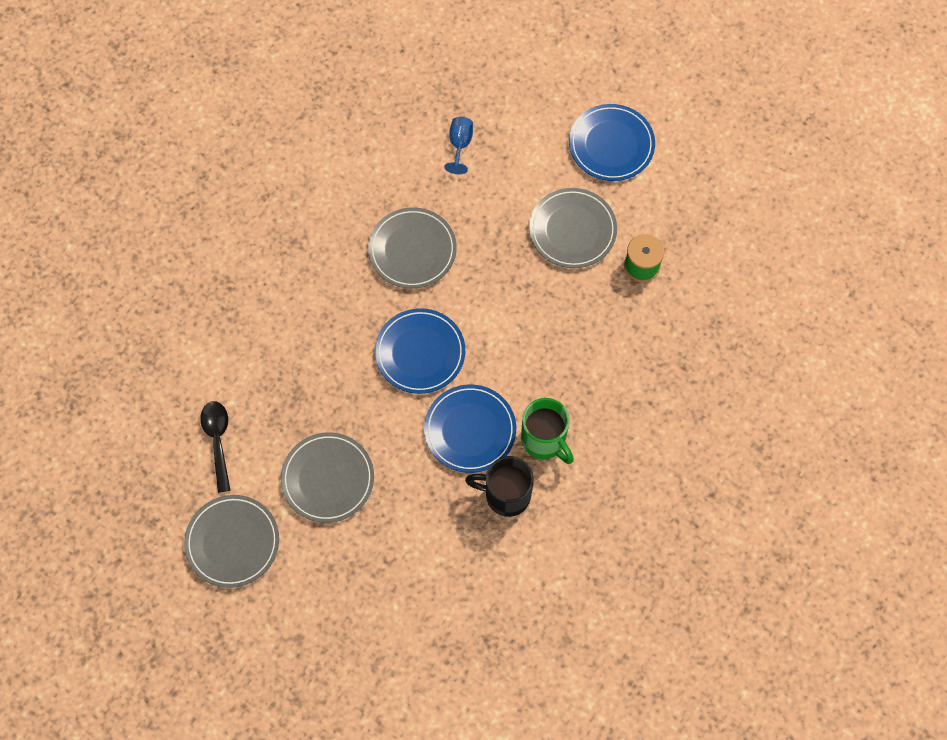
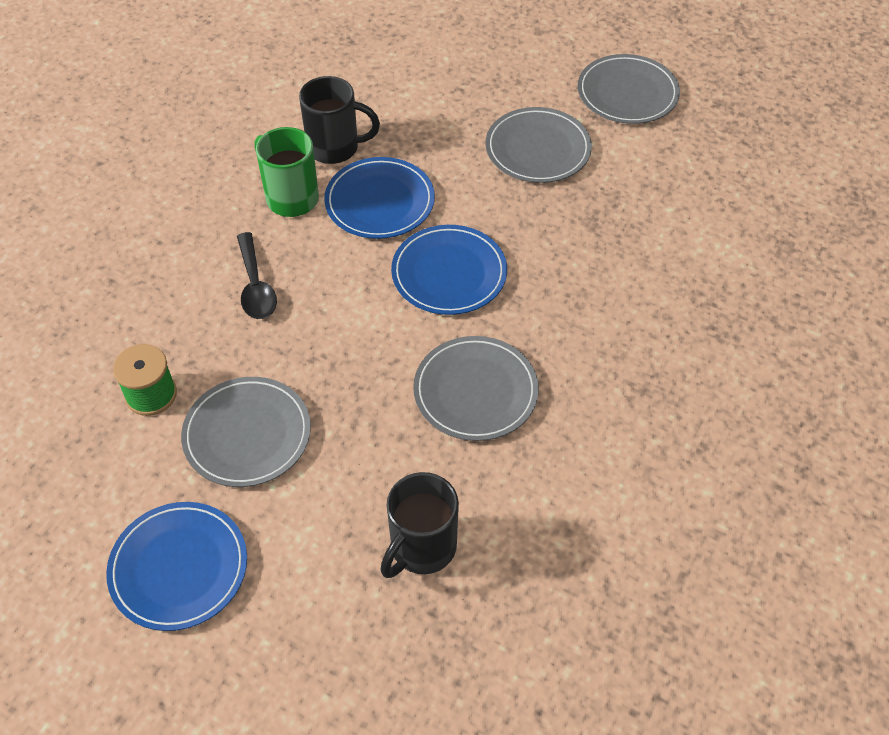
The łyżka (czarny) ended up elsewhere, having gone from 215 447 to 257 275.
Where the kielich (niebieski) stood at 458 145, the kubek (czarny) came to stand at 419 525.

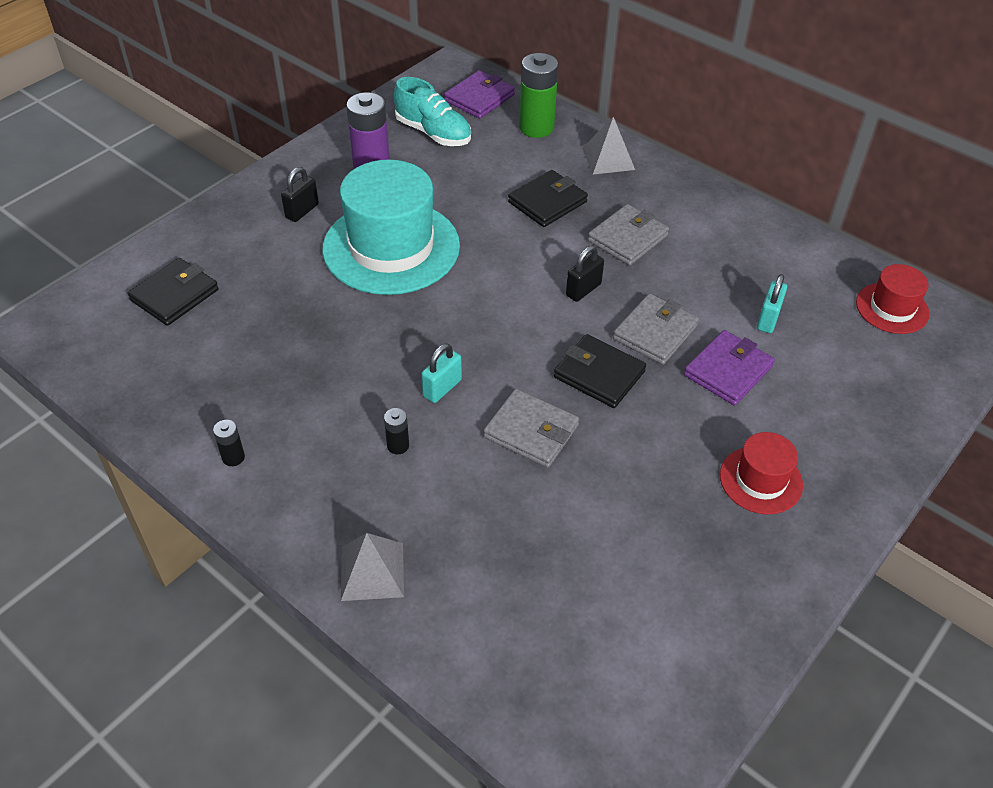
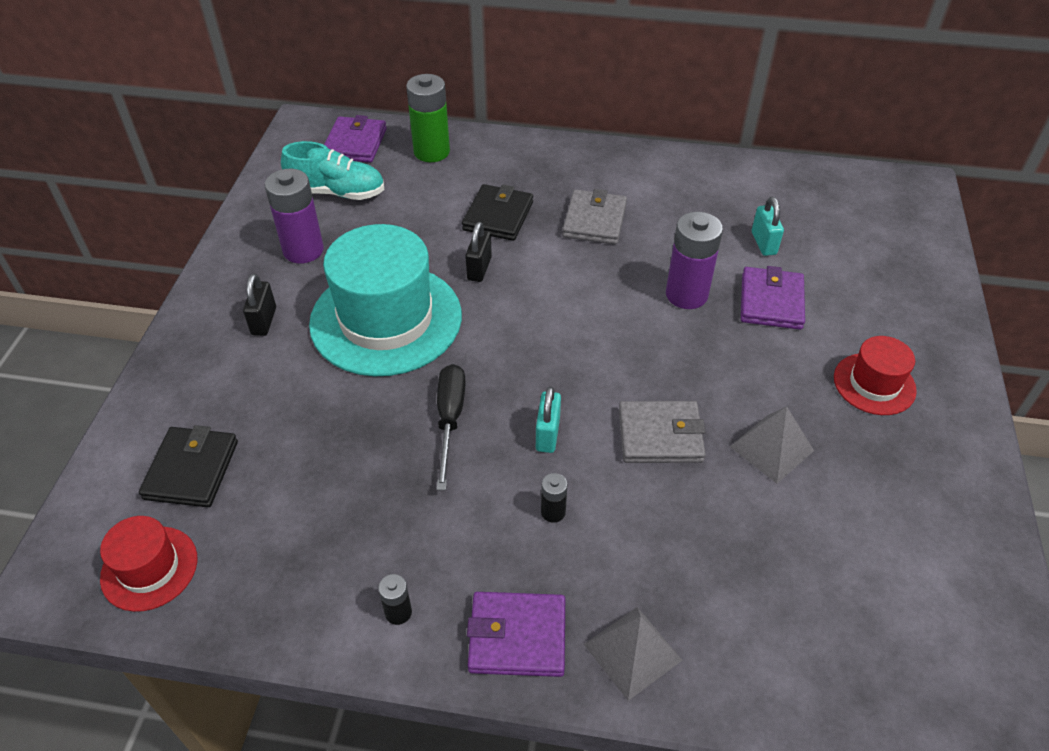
The kapelusz (czerwony) ended up elsewhere, having gone from 892 299 to 148 564.
The second view gained the śrubokręt (czarny) at 451 427.
The kłódka (czarny) ended up elsewhere, having gone from 585 274 to 478 252.
The second view gained the portfel (fioletowy) at 516 634.
Where the portfel (szary) stood at 656 329, the bateria (fioletowy) came to stand at 694 260.
The piramida (szary) ended up elsewhere, having gone from 608 146 to 772 445.
The second view lost the portfel (czarny) at 600 371.

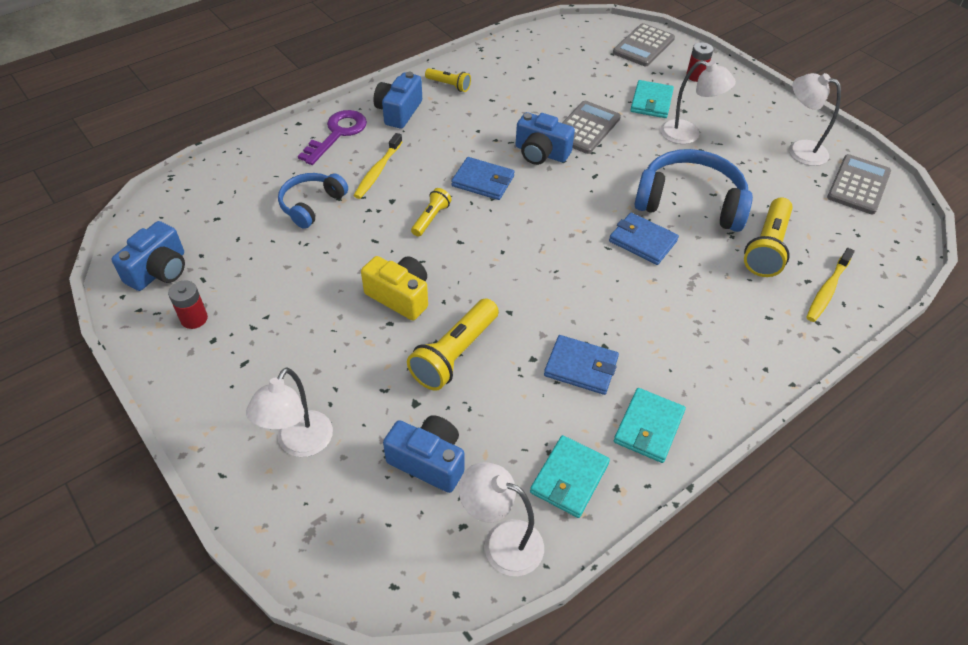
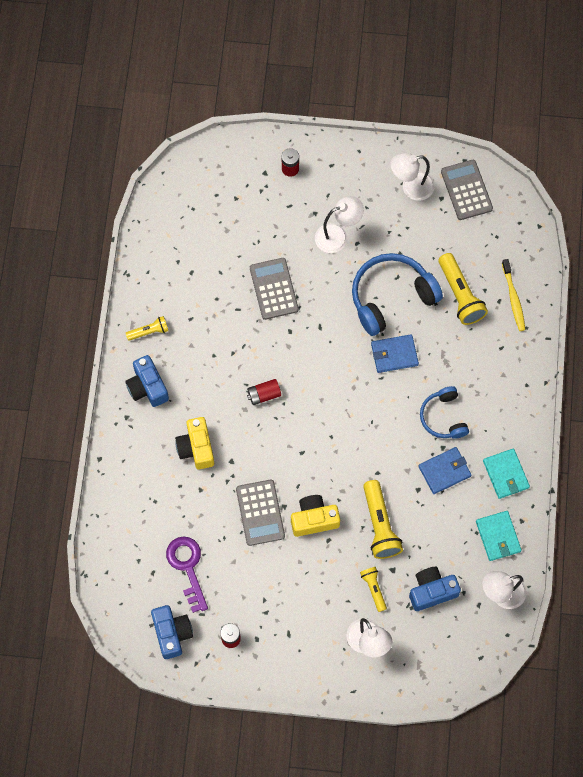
The klucz (fioletowy) ended up elsewhere, having gone from 332 137 to 187 574.
Where the szczoteczka do zębów (żółty) stood at 378 166, the aparat fotograficzny (żółty) came to stand at 194 443.
The kalkulator (szary) ended up elsewhere, having gone from 644 44 to 260 513.
Where the portfel (niebieski) stood at 483 178, the bateria (czerwony) came to stand at 264 392.
The latarka (żółty) ended up elsewhere, having gone from 431 212 to 373 589.
The słuchawki (niebieski) ended up elsewhere, having gone from 313 201 to 444 412.
The second view lost the aparat fotograficzny (niebieski) at 545 138.
The second view lost the portfel (turkusowy) at 652 99.

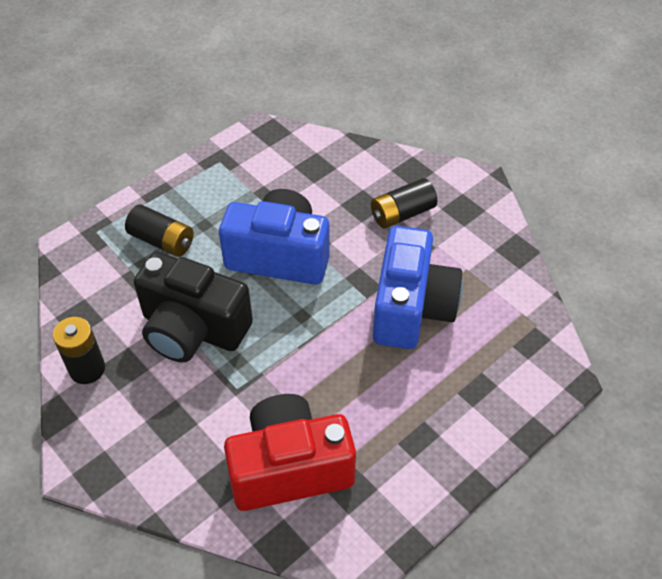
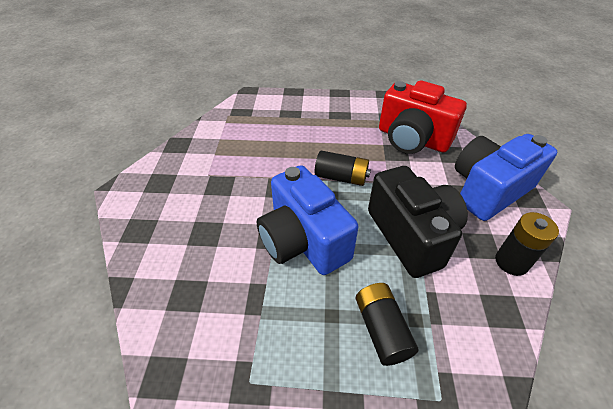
The bateria (czarny) ended up elsewhere, having gone from 404 203 to 343 168.
The aparat fotograficzny (niebieski) ended up elsewhere, having gone from 418 287 to 506 177.

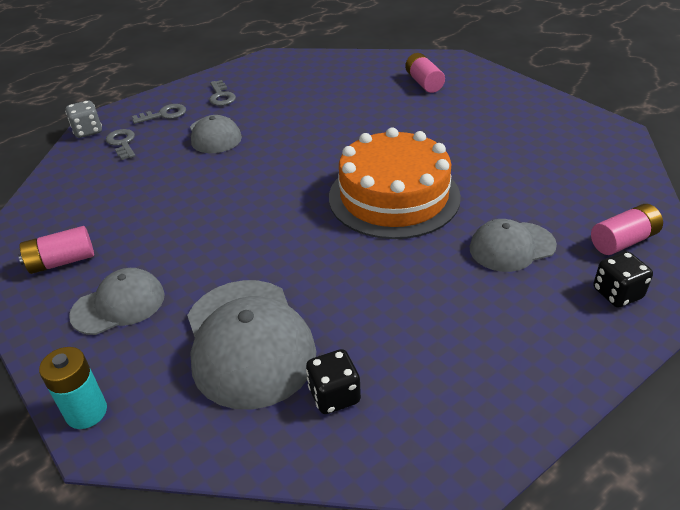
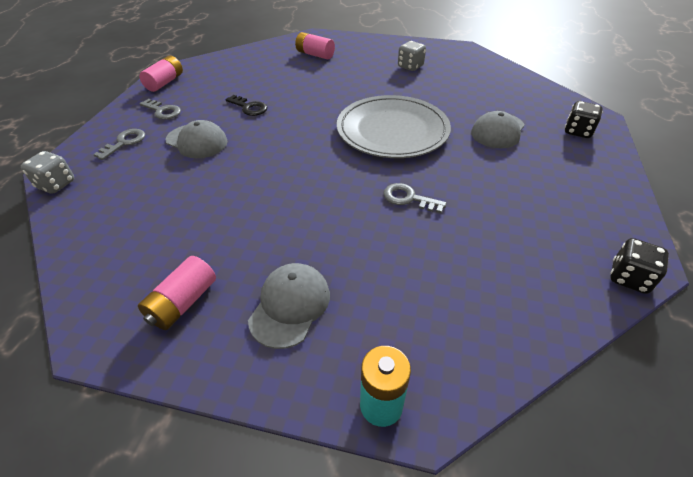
The bateria (różowy) ended up elsewhere, having gone from 627 229 to 161 73.
The second view gained the klucz (czarny) at 246 105.
Where the tort (pomarańczowy) stood at 395 183, the talerz (szary) came to stand at 394 126.
The klucz (szary) ended up elsewhere, having gone from 120 144 to 415 198.
The second view gained the kostka do gry (szary) at 412 56.
The kostka do gry (czarny) ended up elsewhere, having gone from 333 381 to 639 266.
The second view lost the czapka (szary) at 251 344.

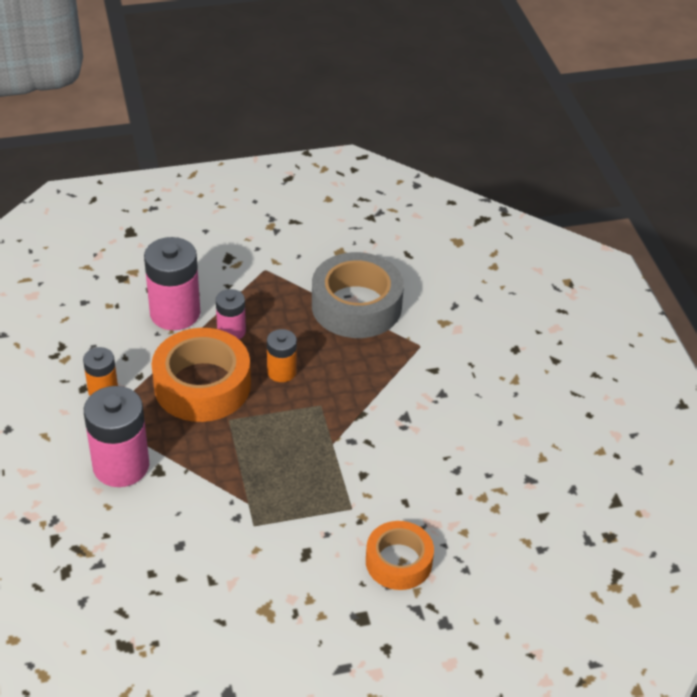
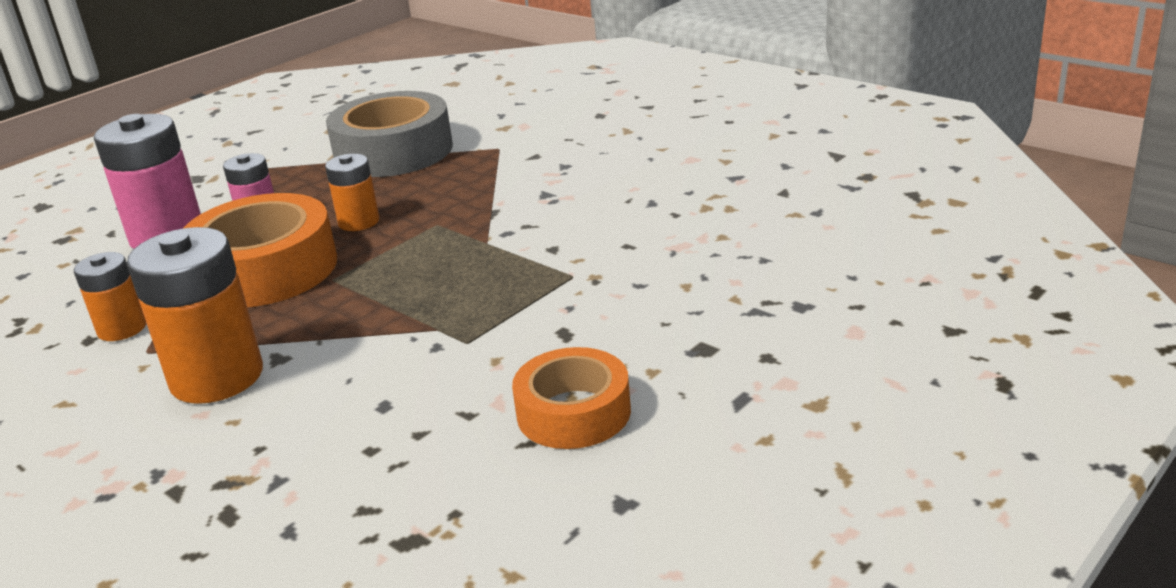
What was the bateria (różowy) at 116 436 turned into the bateria (pomarańczowy) at 195 315.
The taśma klejąca (pomarańczowy) ended up elsewhere, having gone from 400 555 to 571 398.

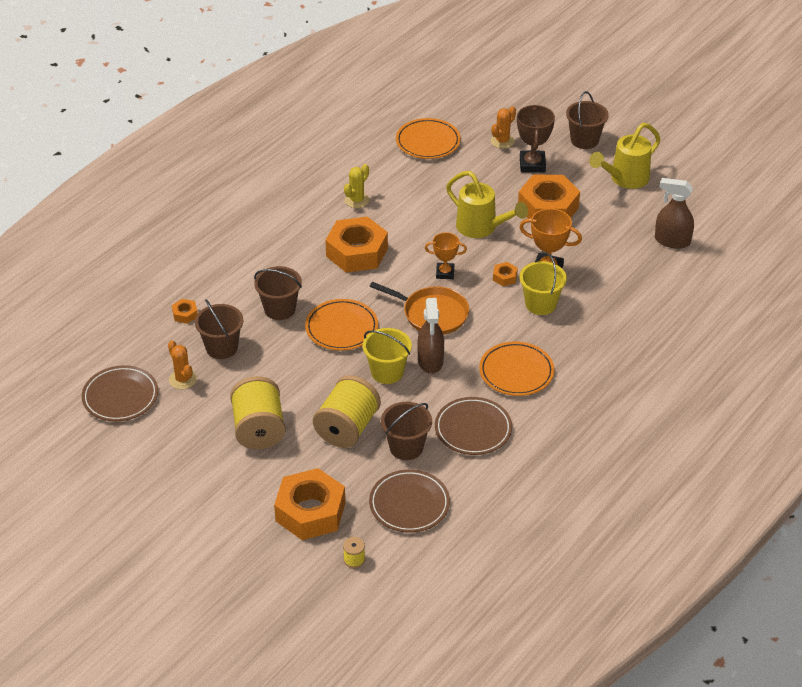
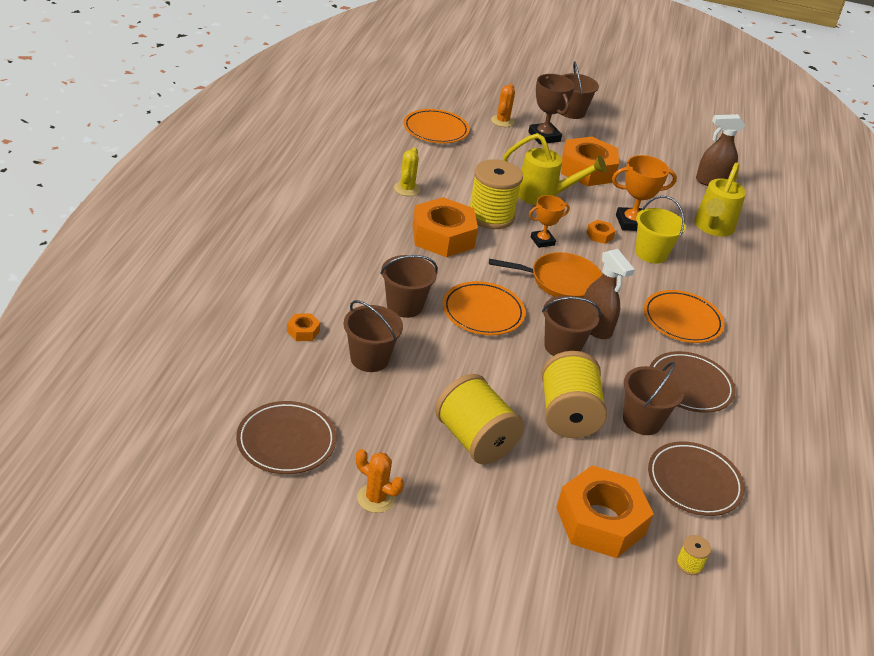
The kaktus (pomarańczowy) ended up elsewhere, having gone from 182 364 to 380 481.
The second view gained the szpulka (żółty) at 496 194.
What was the wiadro (żółty) at 387 356 turned into the wiadro (brązowy) at 571 326.
The konewka (żółty) ended up elsewhere, having gone from 624 156 to 720 200.

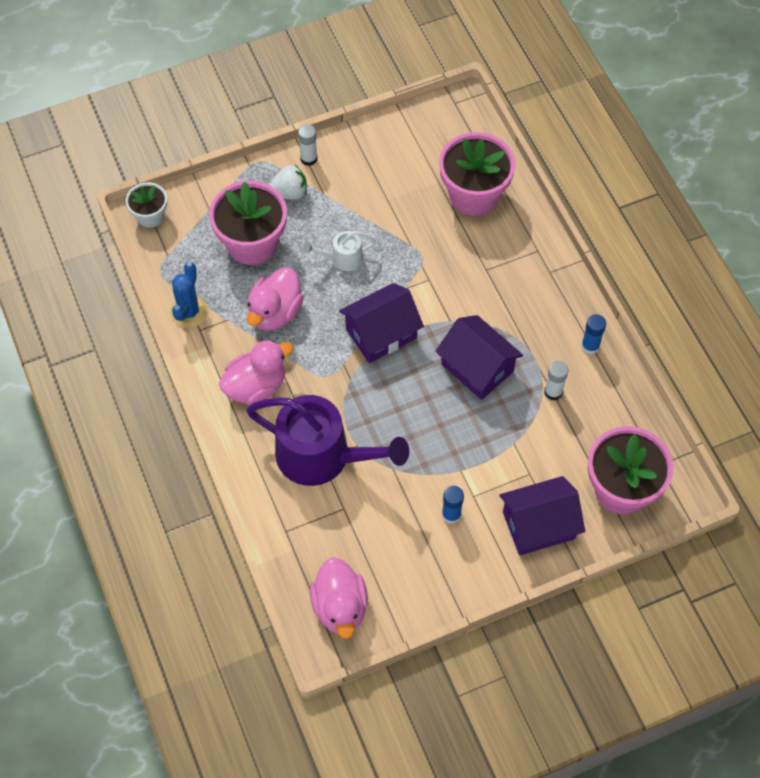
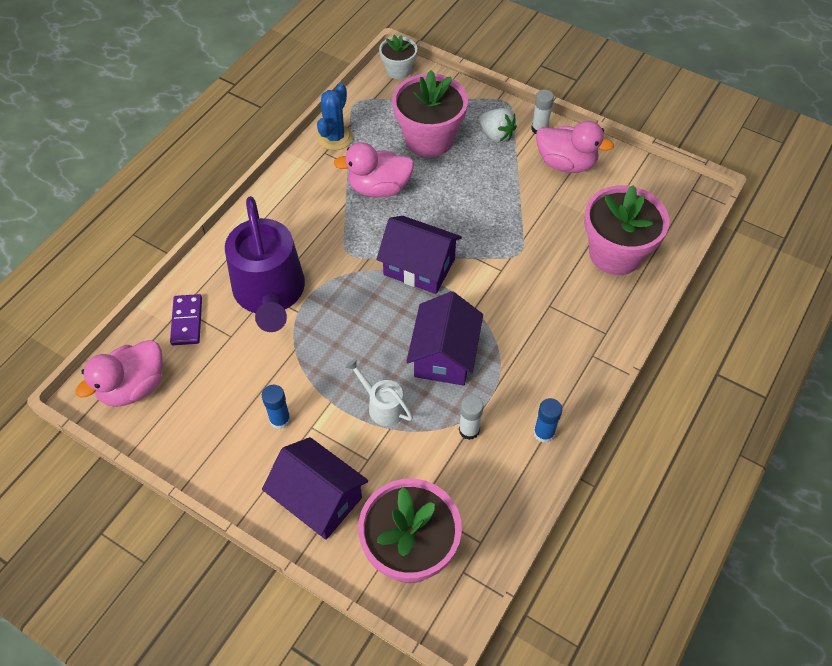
The second view gained the kostka domina (fioletowy) at 186 319.
The kaktus (niebieski) at 189 295 ended up facing another way, 45 degrees counterclockwise from before.
The konewka (biały) ended up elsewhere, having gone from 339 251 to 379 392.
The kaczka (różowy) ended up elsewhere, having gone from 256 372 to 575 147.

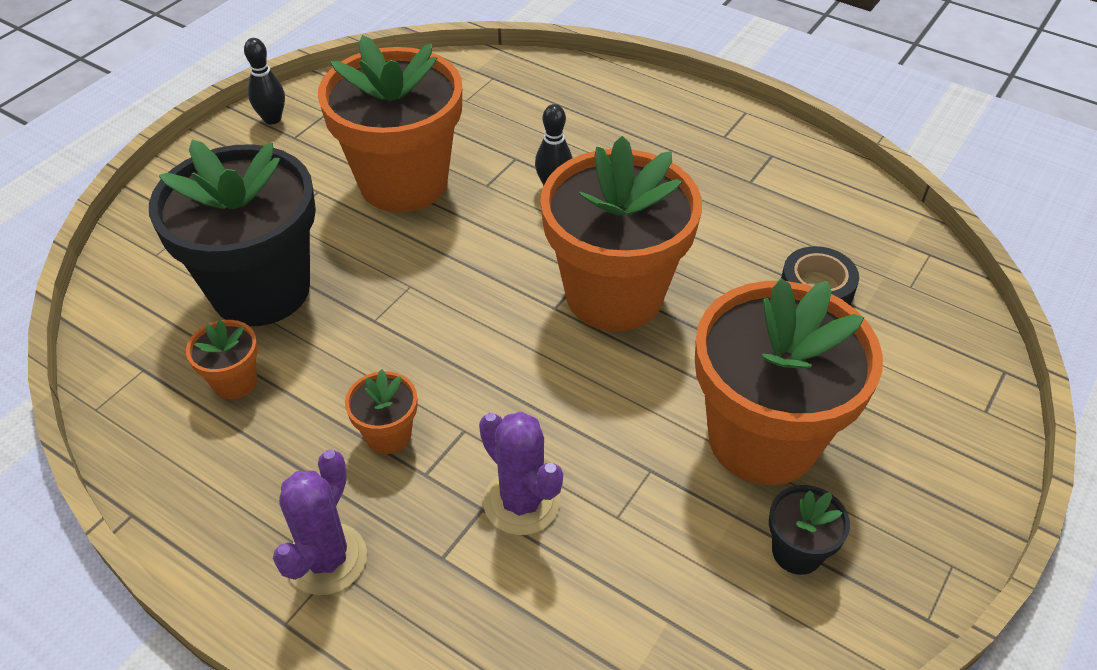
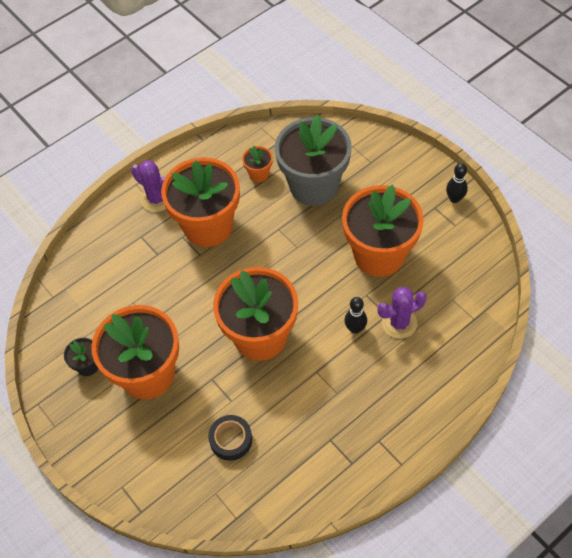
The size of the doniczka (pomarańczowy) at 381 411 changed by a factor of 2.39.
What was the doniczka (czarny) at 232 233 turned into the doniczka (szary) at 313 160.
The kaktus (fioletowy) ended up elsewhere, having gone from 521 473 to 402 313.

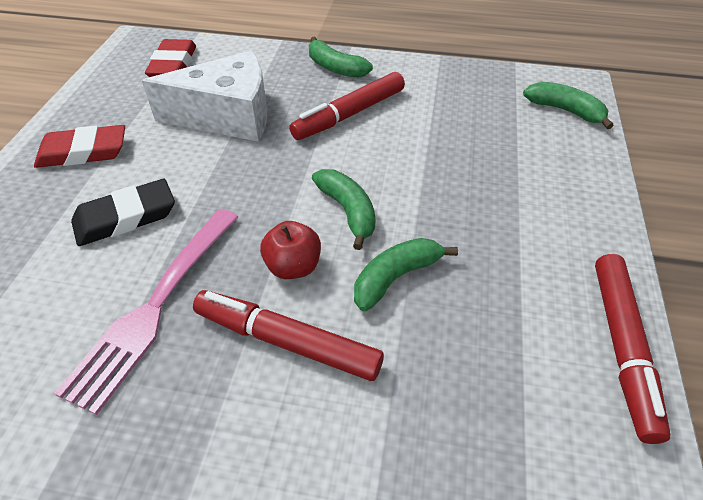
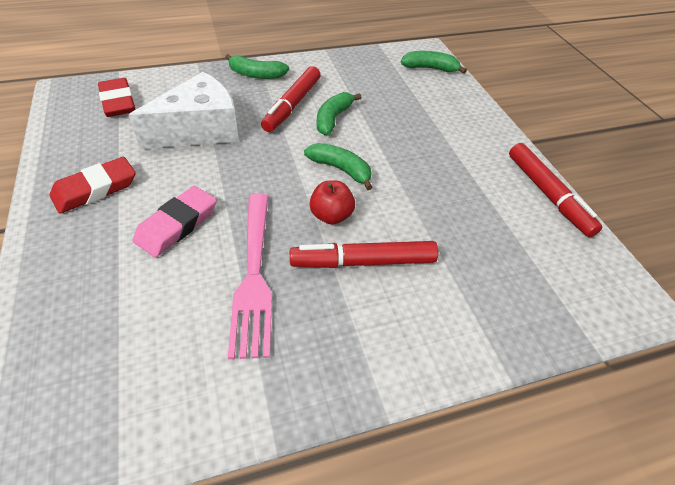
What was the gumka do mazania (czarny) at 123 212 turned into the gumka do mazania (różowy) at 175 222.
The banan (zielony) ended up elsewhere, having gone from 406 274 to 339 113.

